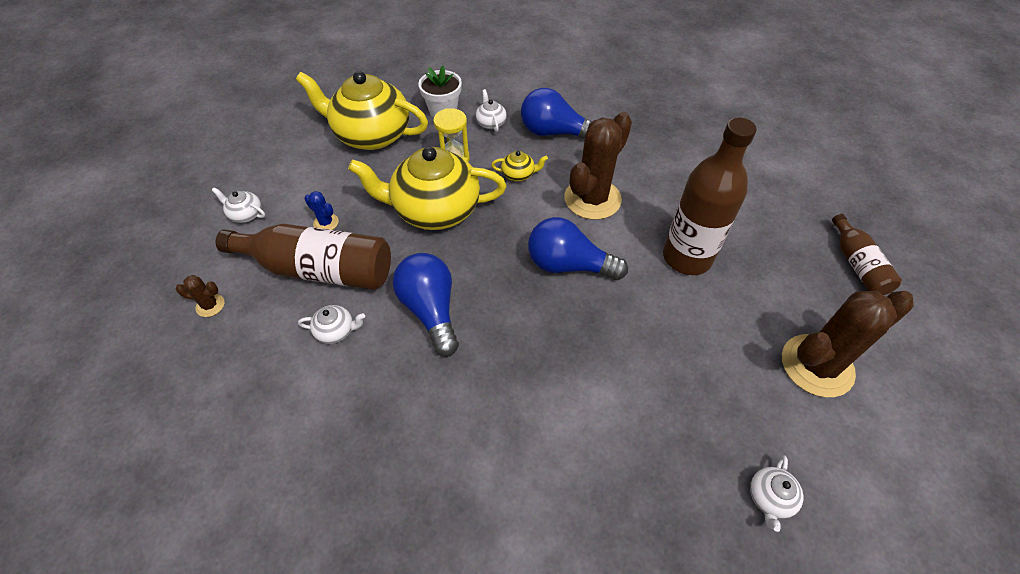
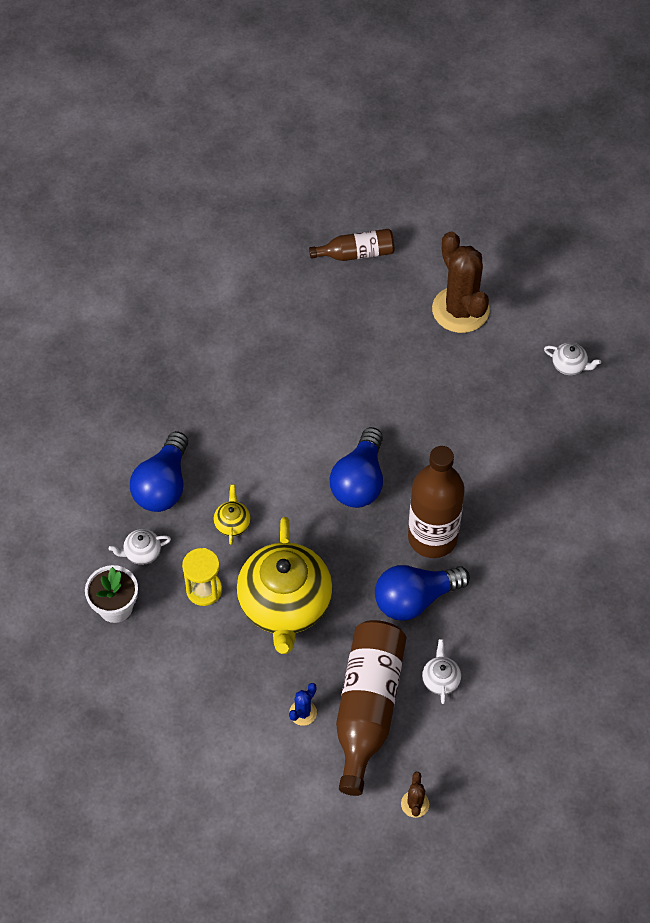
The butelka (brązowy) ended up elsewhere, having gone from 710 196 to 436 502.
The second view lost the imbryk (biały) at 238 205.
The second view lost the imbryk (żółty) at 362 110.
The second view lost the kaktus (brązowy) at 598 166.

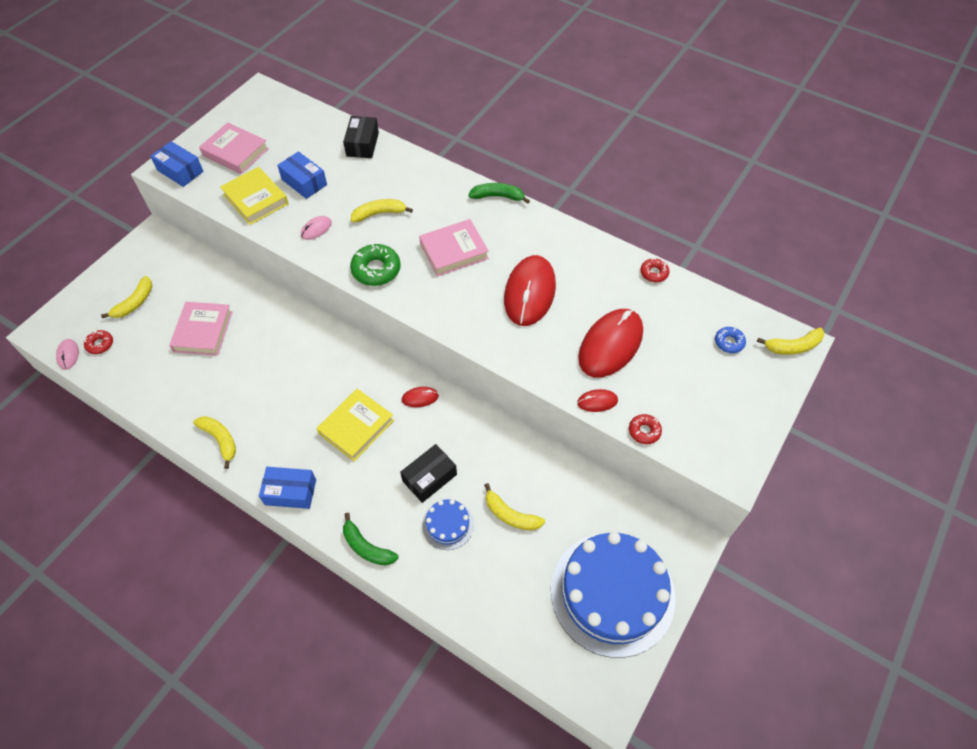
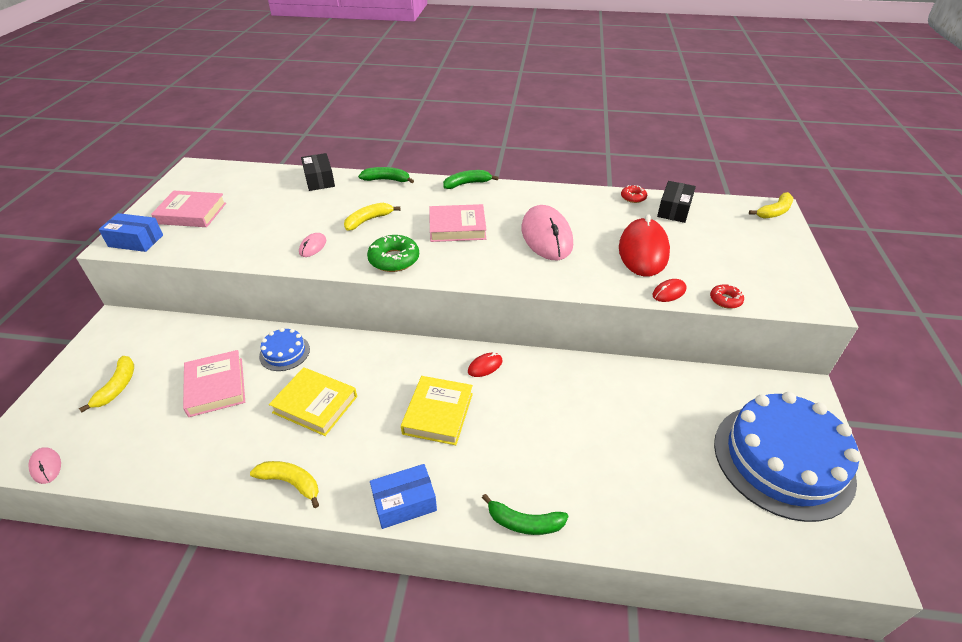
The tort (niebieski) ended up elsewhere, having gone from 448 524 to 284 349.
The książka (żółty) ended up elsewhere, having gone from 254 196 to 313 401.
The second view gained the banan (zielony) at 386 175.
The książka (różowy) at 454 248 ended up facing another way, 45 degrees clockwise from before.
What was the myszka (czerwony) at 530 290 turned into the myszka (różowy) at 547 232.
The pudełko (czarny) ended up elsewhere, having gone from 428 473 to 676 202.
The second view lost the donut (czerwony) at 98 342.
The second view lost the pudełko (niebieski) at 302 175.
The second view lost the banan (żółty) at 514 506.
The second view lost the donut (niebieski) at 730 340.

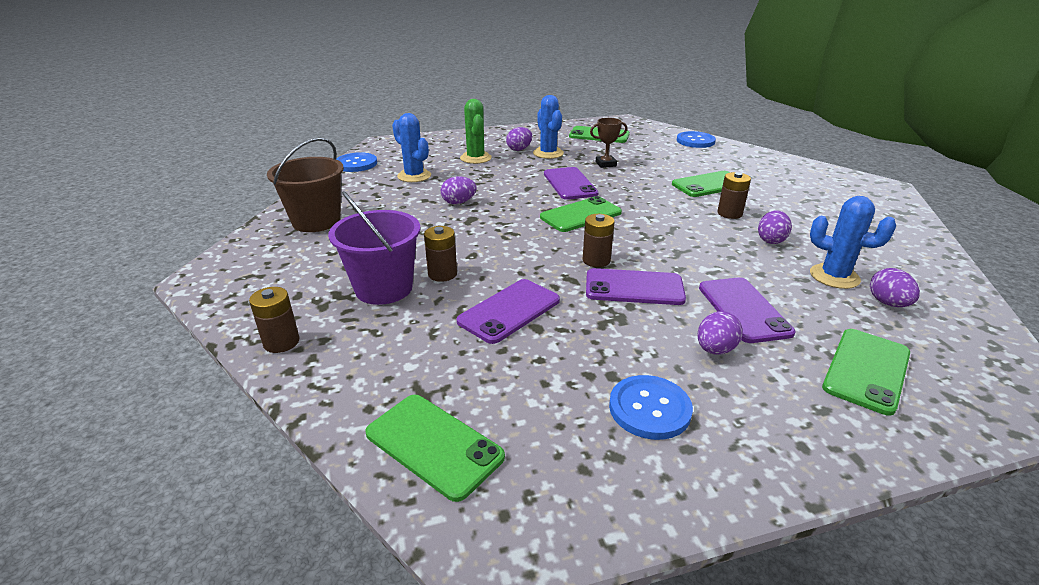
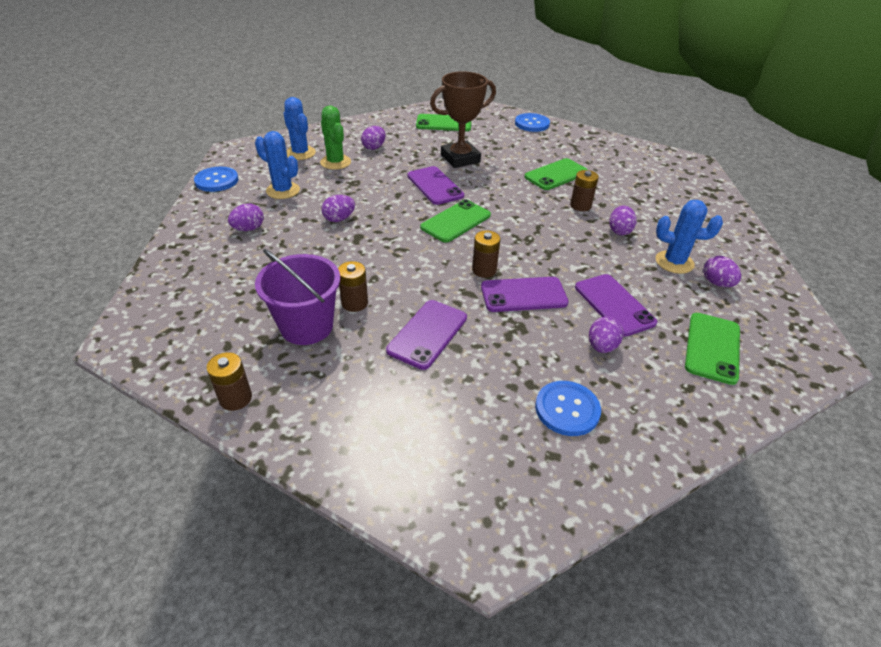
The second view gained the jajko (fioletowy) at 246 217.
The kaktus (niebieski) ended up elsewhere, having gone from 548 127 to 299 128.
The size of the puchar (brązowy) at 609 143 changed by a factor of 1.92.
The second view lost the wiadro (brązowy) at 305 184.
The second view lost the telefon (zielony) at 435 448.

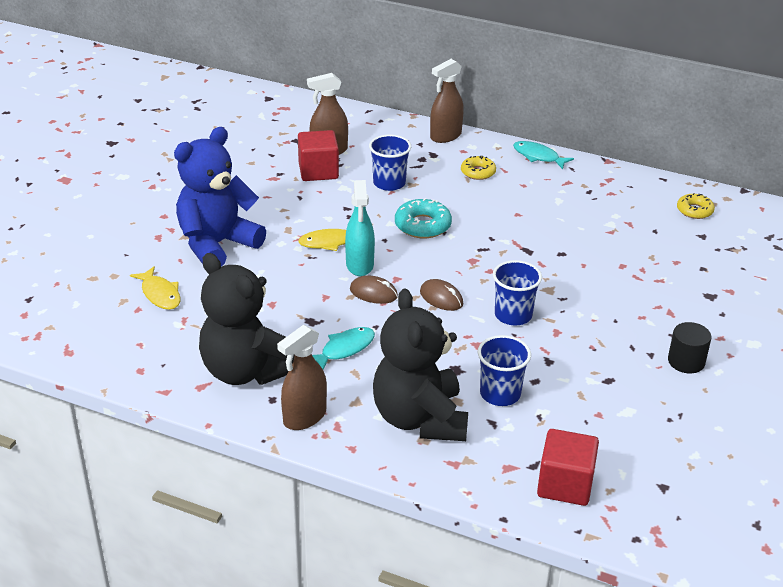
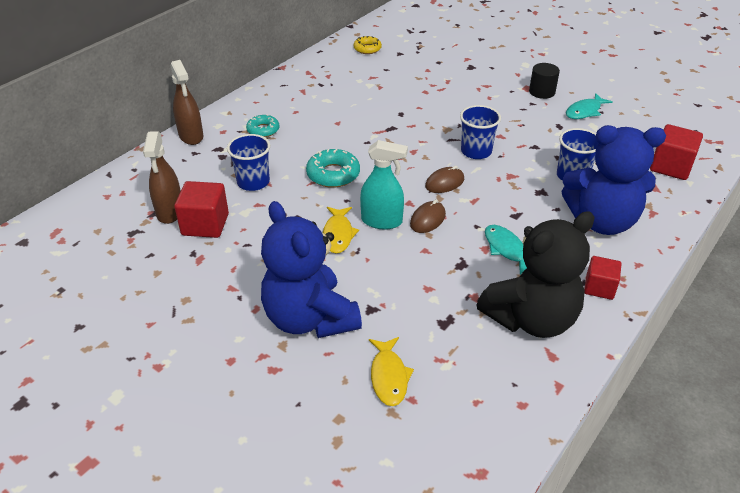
What was the donut (żółty) at 478 168 turned into the donut (turkusowy) at 262 126.
The ryba (żółty) at 155 288 ended up facing another way, 105 degrees clockwise from before.
What was the miś (czarny) at 420 364 turned into the miś (niebieski) at 614 180.
The ryba (turkusowy) ended up elsewhere, having gone from 543 155 to 589 106.
Where the spryskiwacz (brązowy) stood at 302 377, the sześcian (czerwony) came to stand at 602 278.

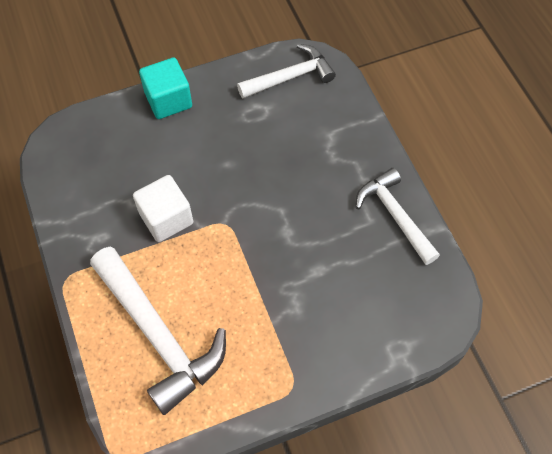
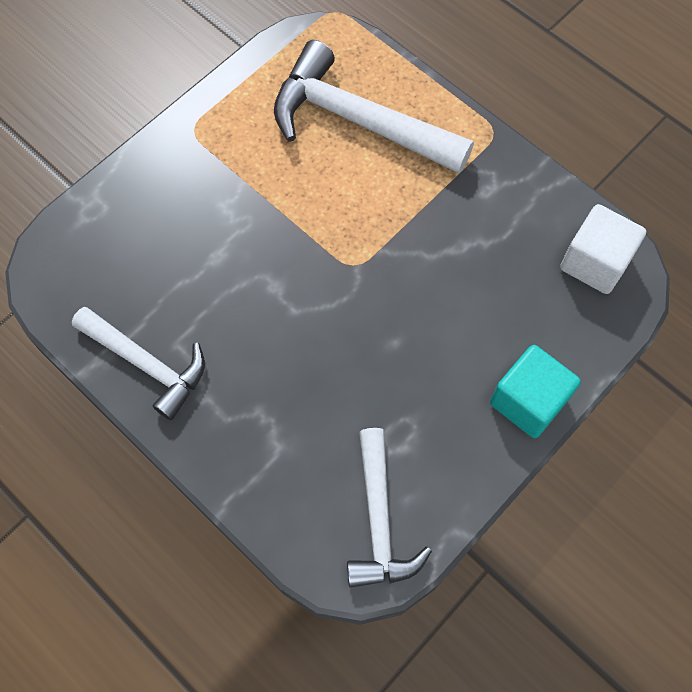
The młotek (biały) at 286 71 ended up facing another way, 45 degrees counterclockwise from before.
The sześcian (biały) ended up elsewhere, having gone from 163 208 to 603 249.

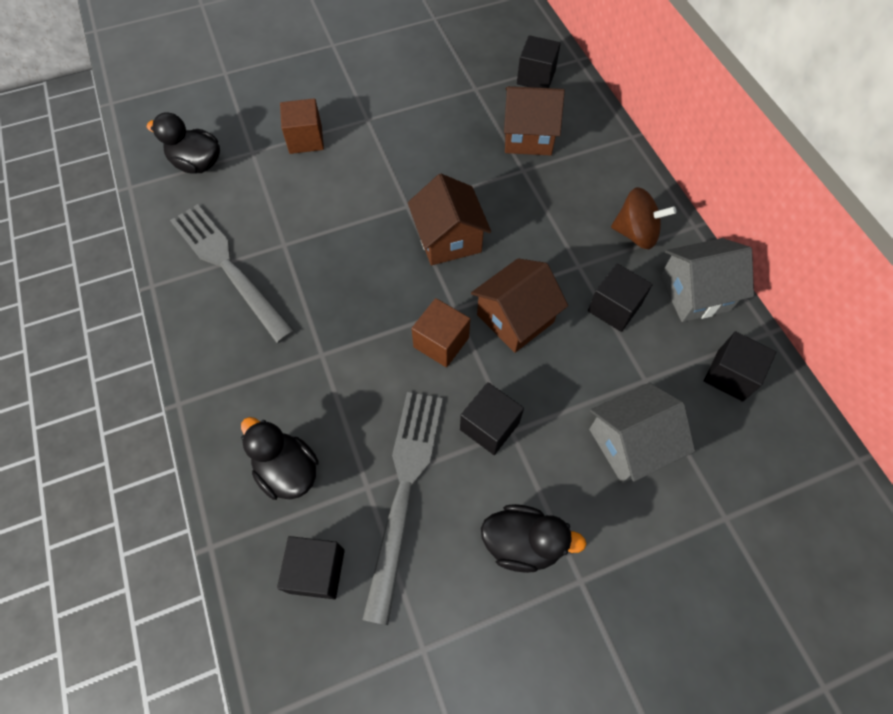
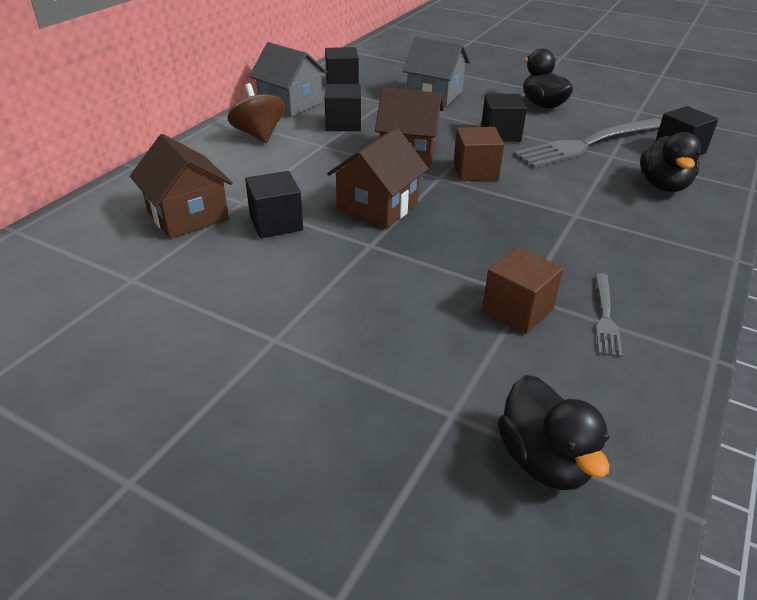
The sześcian (czarny) ended up elsewhere, having gone from 539 61 to 274 204.
The sześcian (brązowy) ended up elsewhere, having gone from 302 126 to 522 290.
The size of the widelec (szary) at 232 273 changed by a factor of 0.47.

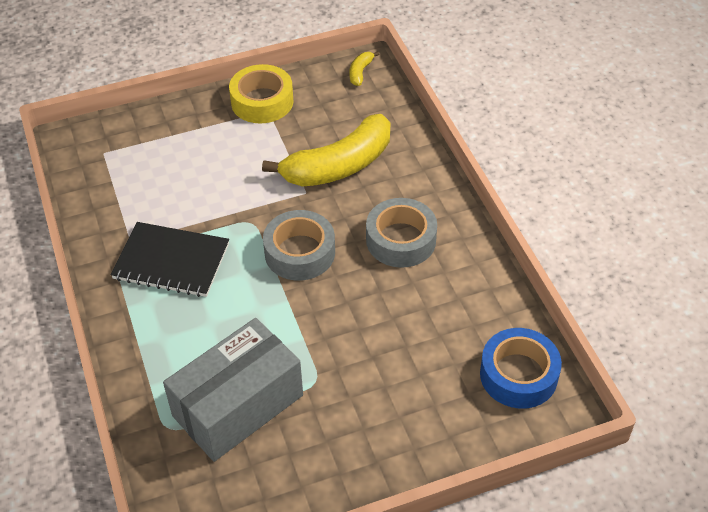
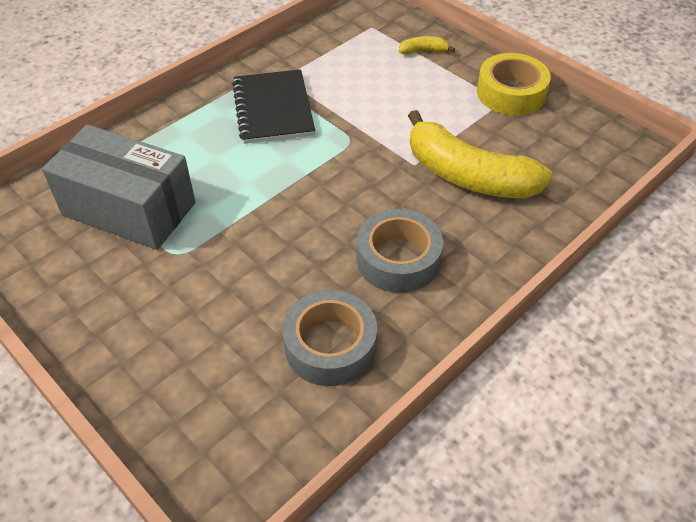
The taśma klejąca (szary) ended up elsewhere, having gone from 299 245 to 329 338.
The banan (żółty) ended up elsewhere, having gone from 364 68 to 427 45.
The second view lost the taśma klejąca (niebieski) at 521 368.

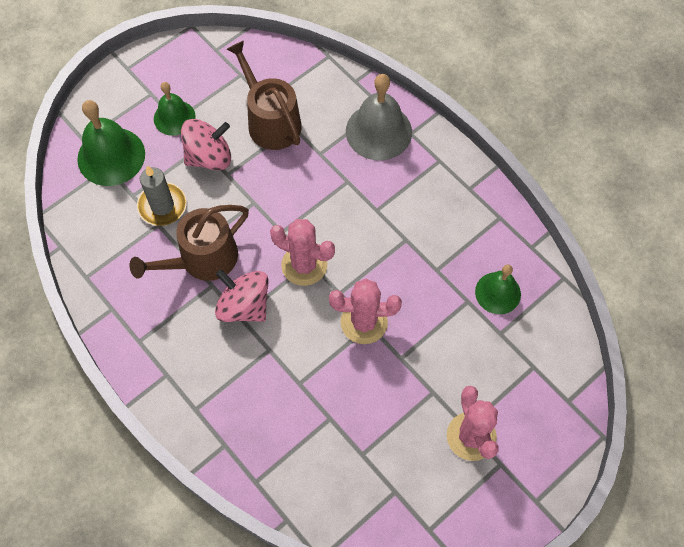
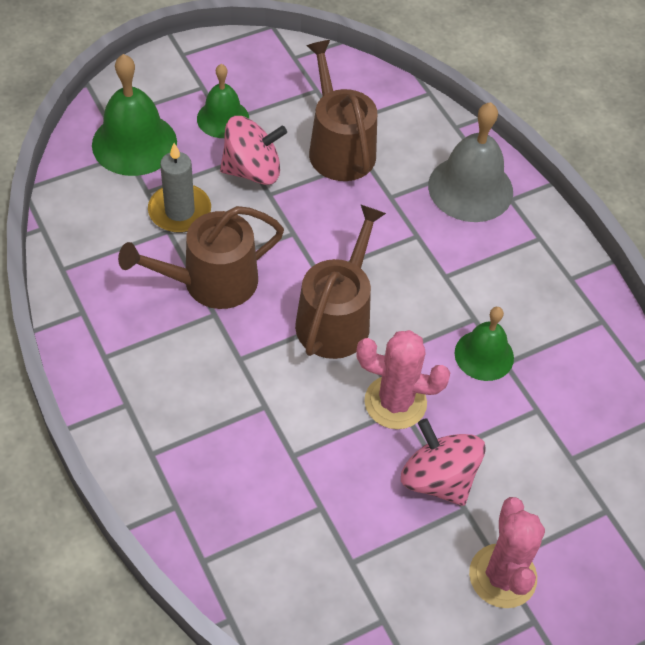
Where the kaktus (różowy) stood at 302 252, the konewka (brązowy) came to stand at 340 281.
The bączek (różowy) ended up elsewhere, having gone from 242 295 to 443 462.
The dzwonek (zielony) ended up elsewhere, having gone from 498 289 to 484 344.

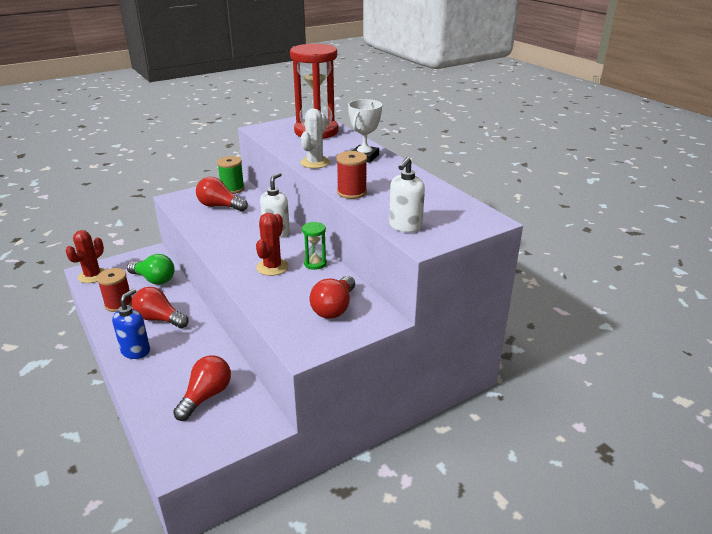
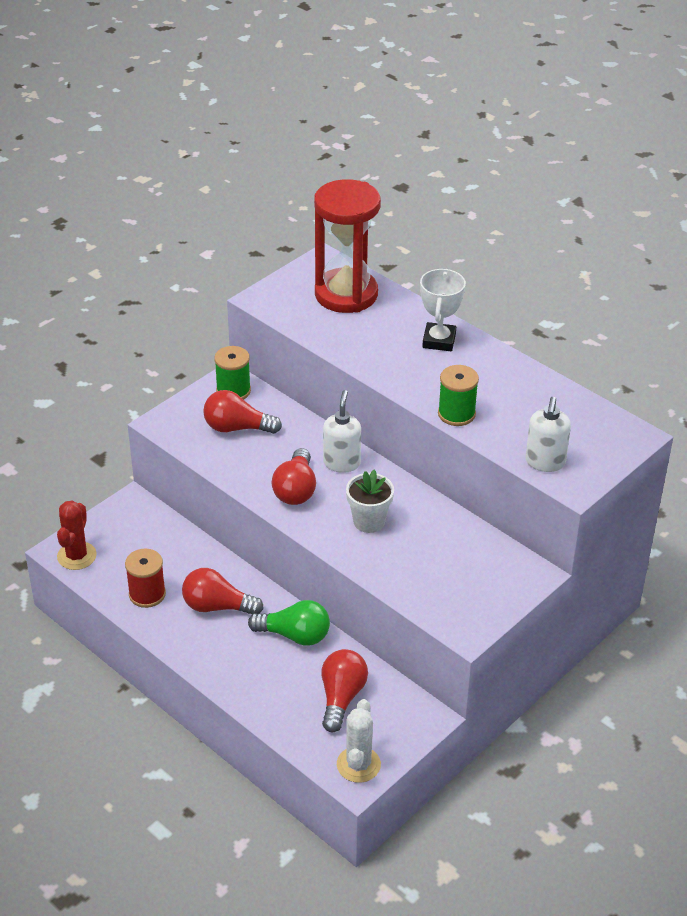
The żarówka (zielony) ended up elsewhere, having gone from 151 269 to 289 623.
The żarówka (czerwony) ended up elsewhere, having gone from 332 297 to 293 476.
The kaktus (biały) ended up elsewhere, having gone from 315 138 to 359 741.
Where the kaktus (czerwony) stood at 272 244, the doniczka (biały) came to stand at 370 501.
What was the szpulka (czerwony) at 351 175 turned into the szpulka (zielony) at 458 395.
The second view lost the dozownik mydła (niebieski) at 131 324.
The second view lost the klepsydra (zielony) at 314 246.

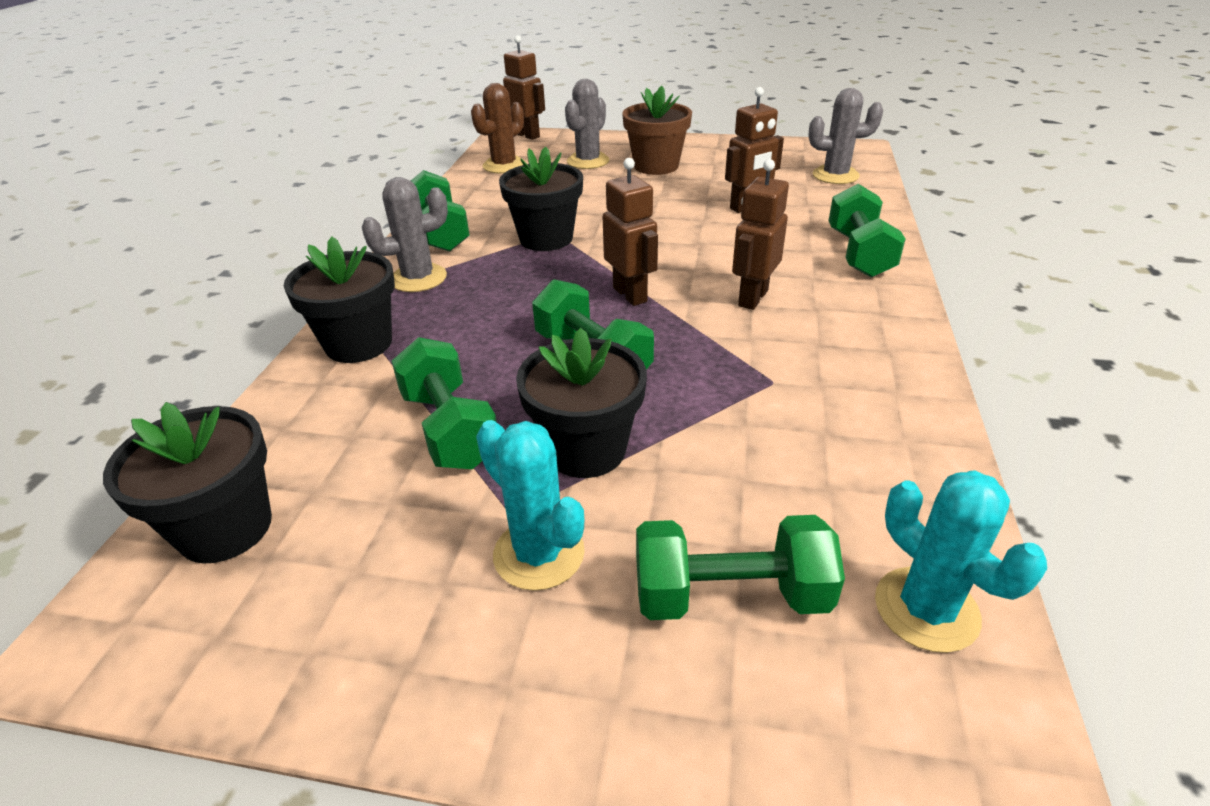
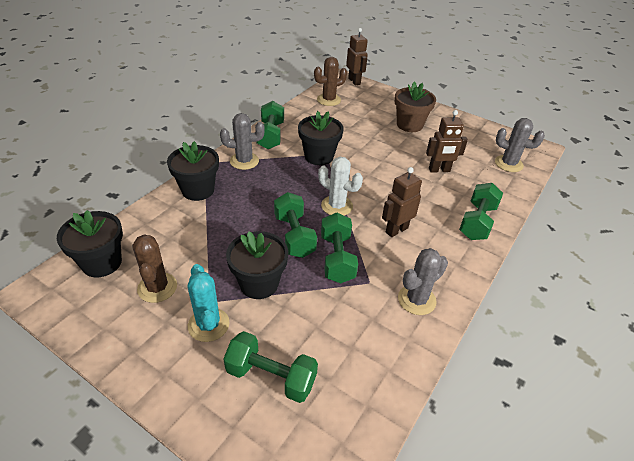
The second view gained the kaktus (brązowy) at 154 268.
Where the robot (brązowy) stood at 630 232, the kaktus (biały) came to stand at 340 186.
The hantel (zielony) ended up elsewhere, having gone from 444 403 to 339 248.
The kaktus (szary) ended up elsewhere, having gone from 587 124 to 423 281.
The second view lost the kaktus (turkusowy) at 961 561.

